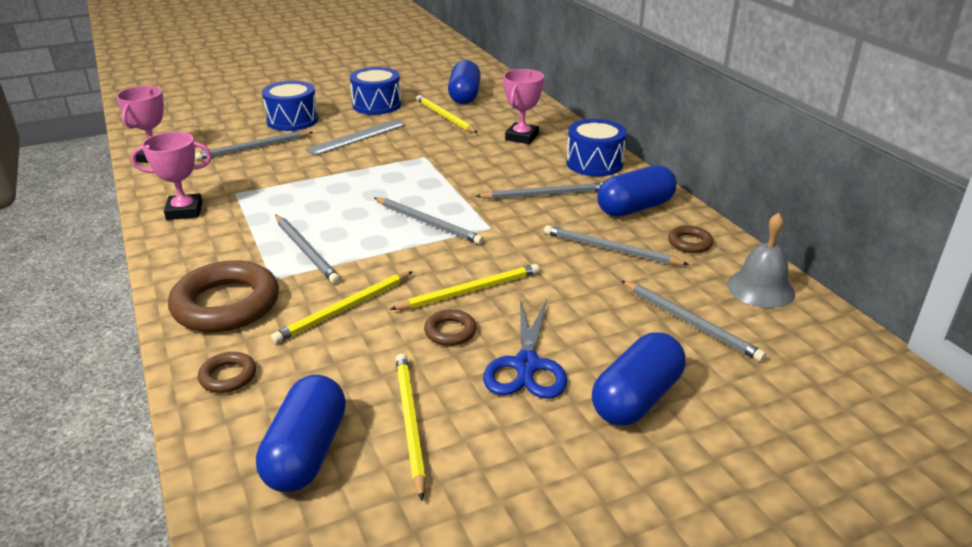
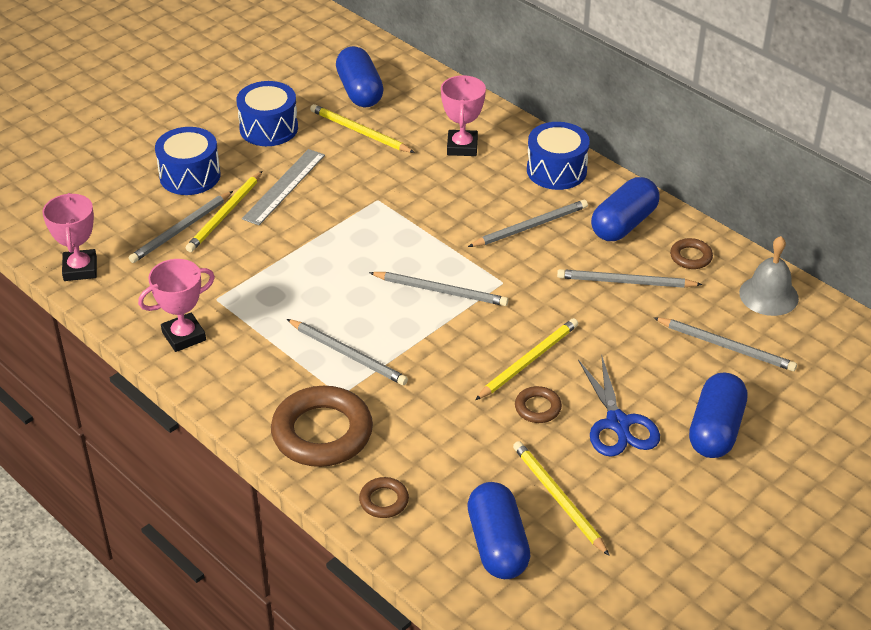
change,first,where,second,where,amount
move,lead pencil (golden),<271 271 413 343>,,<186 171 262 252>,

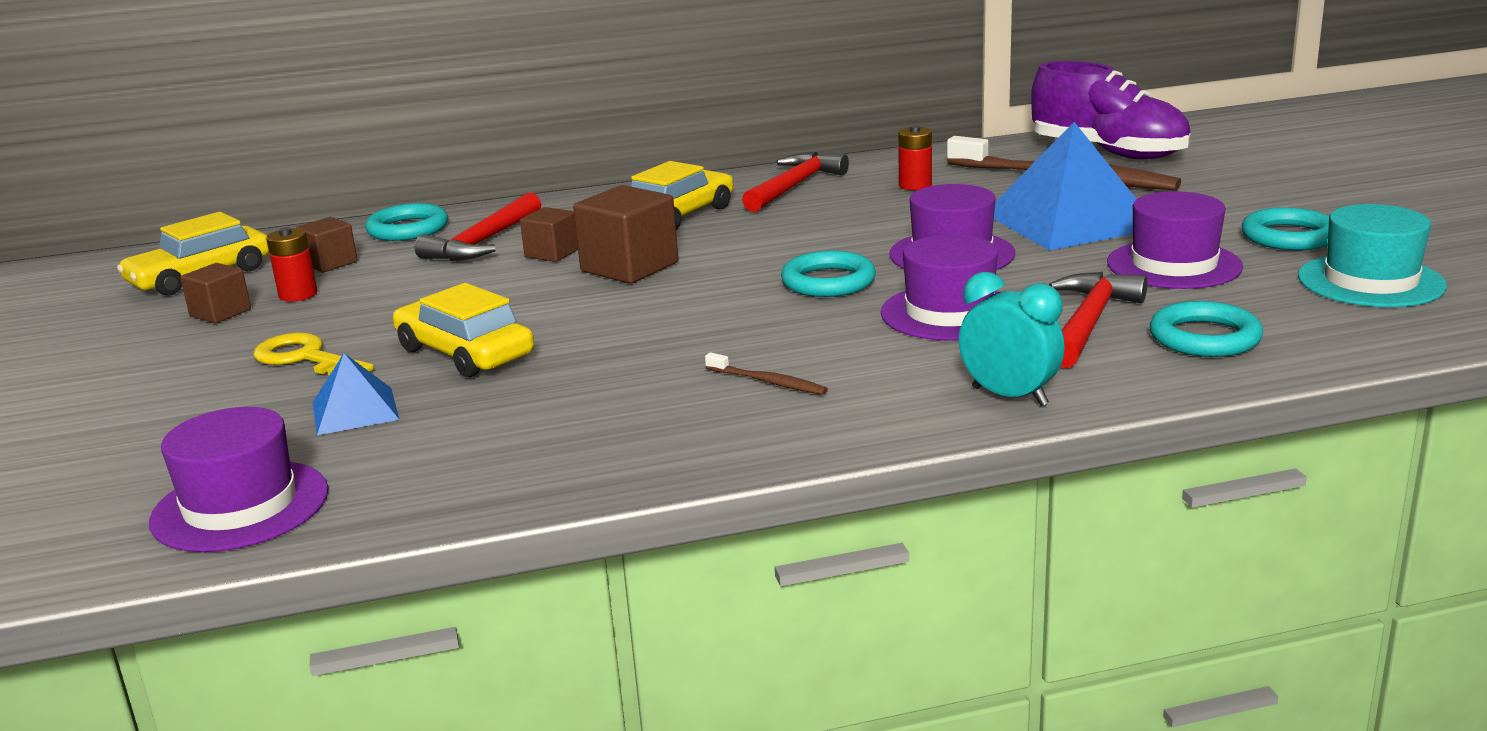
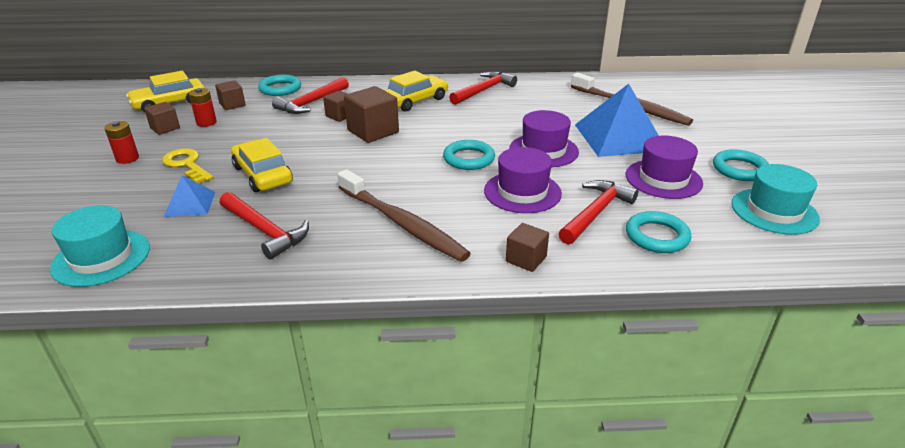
change,first,where,second,where,amount
delete,lace-up shoe (royal purple),<1031 61 1191 160>,,,
move,battery (red),<898 125 932 190>,,<104 121 139 164>,
replace,alarm clock (aqua),<959 272 1065 406>,solid cube (dark brown),<506 223 549 272>,
resize,dental brush (dark brown),<705 352 828 395>,,<338 169 471 262>,x2.39
recolor,tall hat (royal purple),<149 407 328 552>,tall hat (aqua),<50 205 150 287>,
insert,,,hammer (red),<220 192 309 259>,

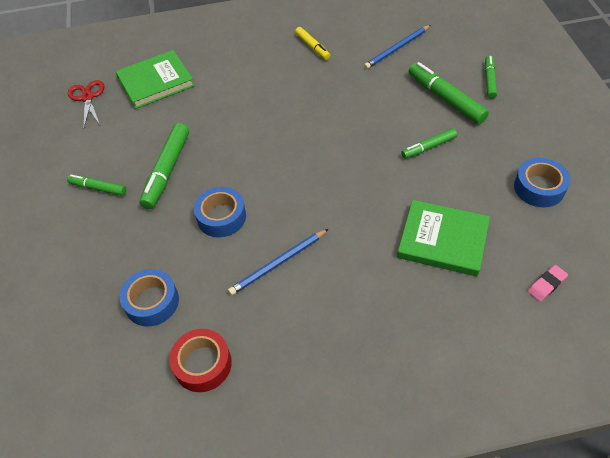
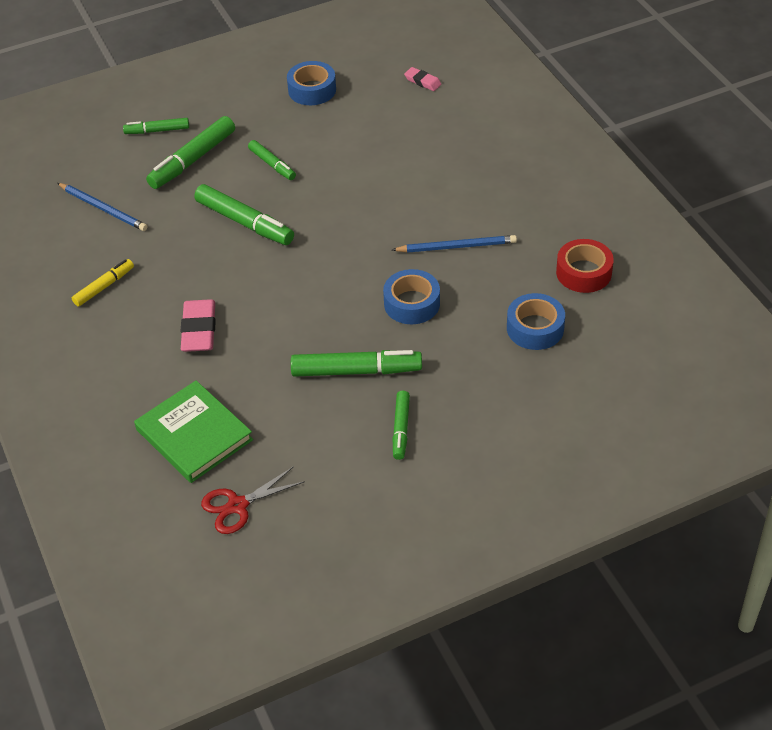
change,first,where,second,where,amount
delete,hardback (green),<397 200 490 277>,,,
rotate,lead pencil (royal blue),<228 229 328 295>,,<392 235 517 253>,45 degrees counterclockwise
insert,,,marker (green),<194 184 294 245>,
insert,,,pencil eraser (pink),<180 299 216 352>,

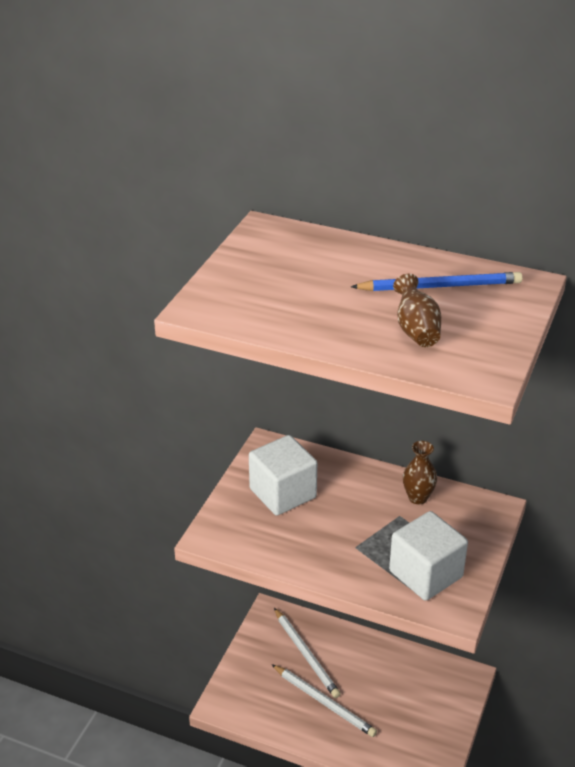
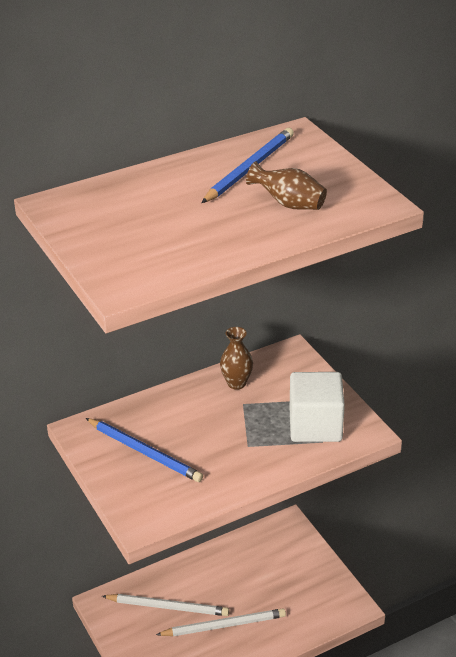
change,first,where,second,where,amount
replace,solid cube (white),<249 435 317 516>,lead pencil (royal blue),<86 418 203 482>,

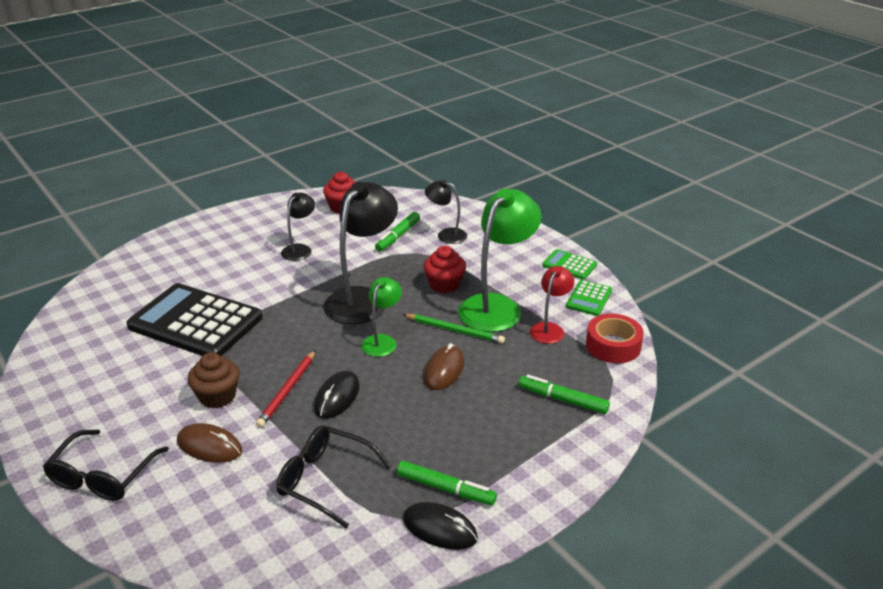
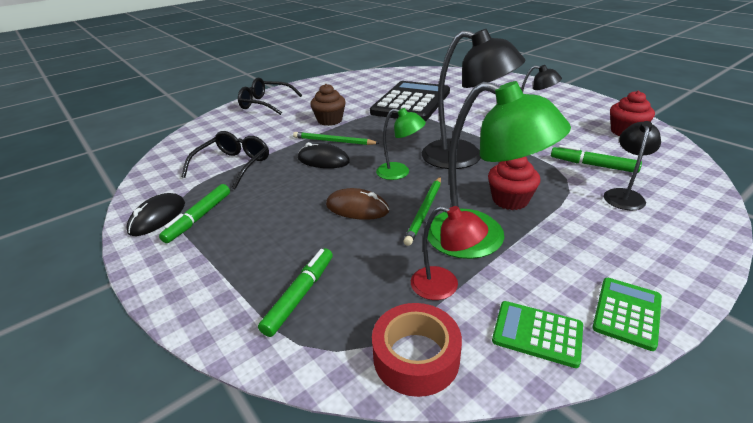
change,first,where,second,where,amount
recolor,lead pencil (red),<256 350 315 428>,lead pencil (green),<293 132 379 145>,
delete,computer mouse (dark brown),<177 423 242 463>,,,

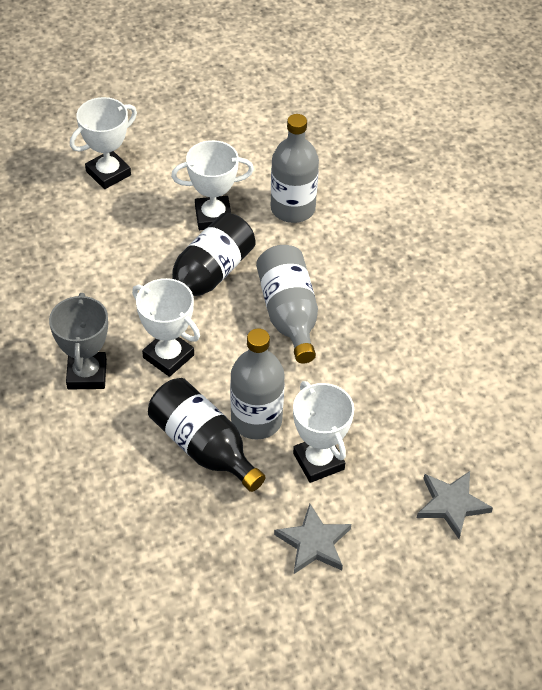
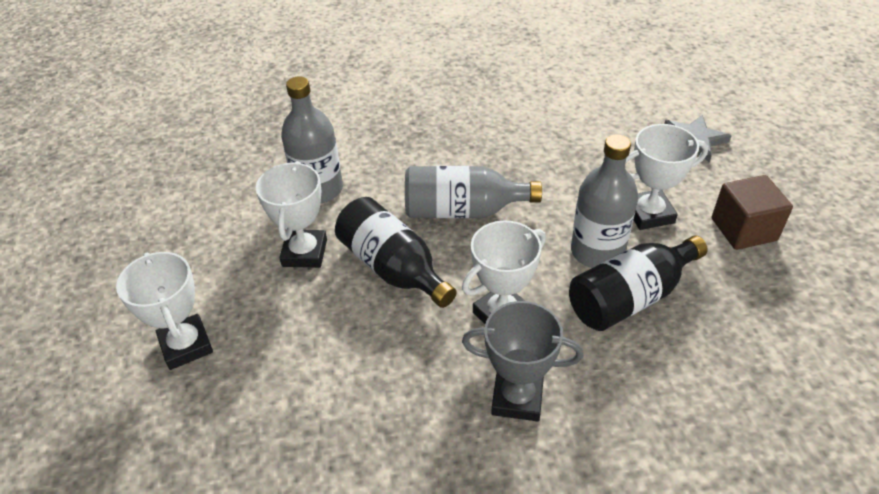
change,first,where,second,where,amount
replace,star (gray),<274 504 351 574>,solid cube (dark brown),<712 175 793 250>,

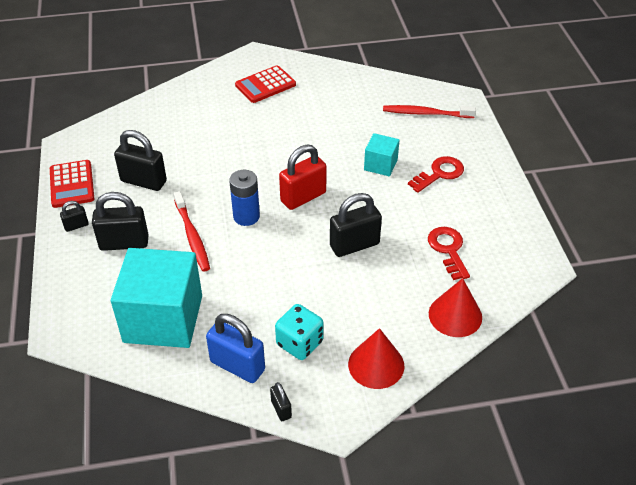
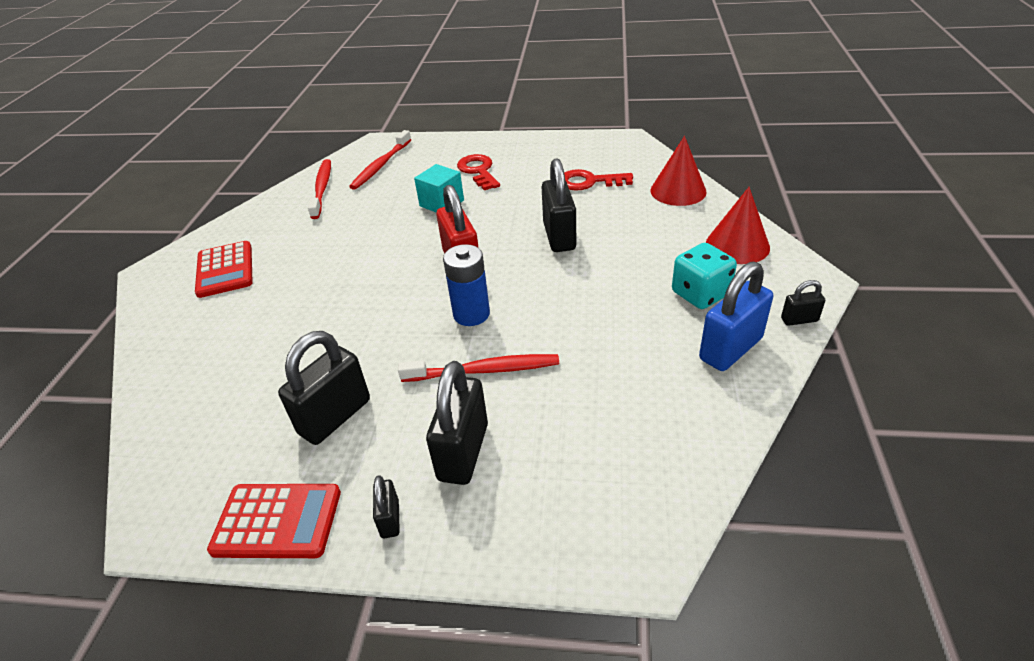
change,first,where,second,where,amount
delete,solid cube (aqua),<111 248 202 348>,,,
insert,,,dental brush (red),<308 159 331 219>,

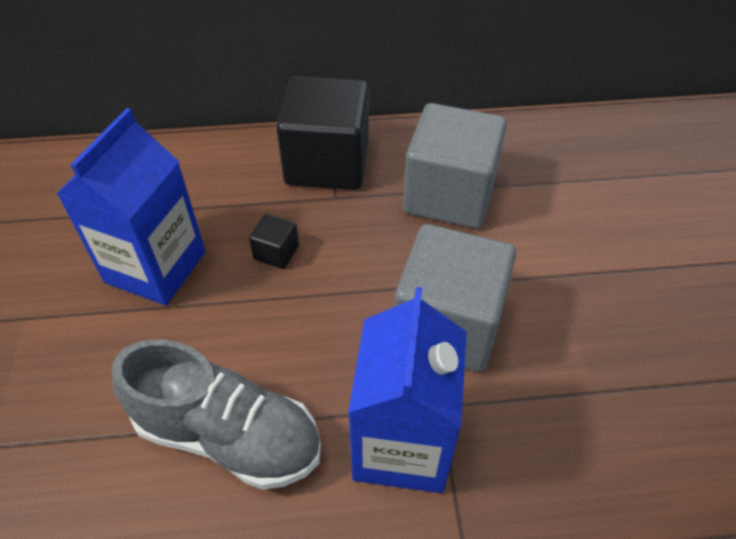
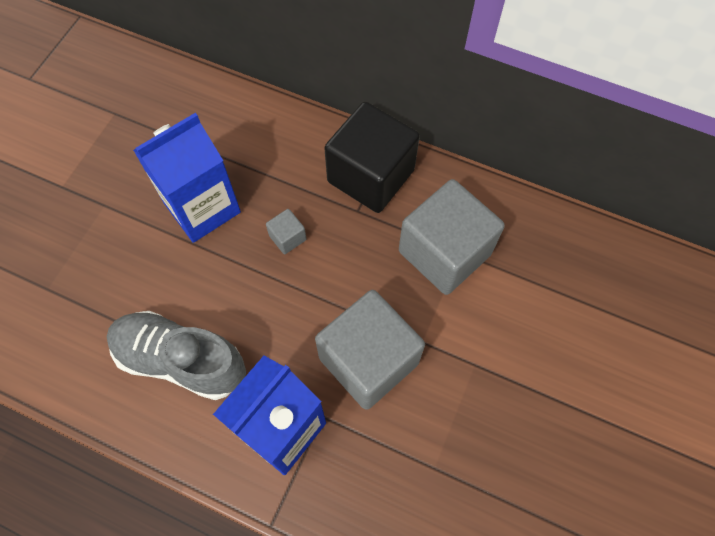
change,first,where,second,where,amount
recolor,solid cube (black),<249 214 299 269>,solid cube (gray),<266 209 306 254>,
rotate,lace-up shoe (gray),<112 340 321 490>,,<107 311 246 400>,150 degrees clockwise

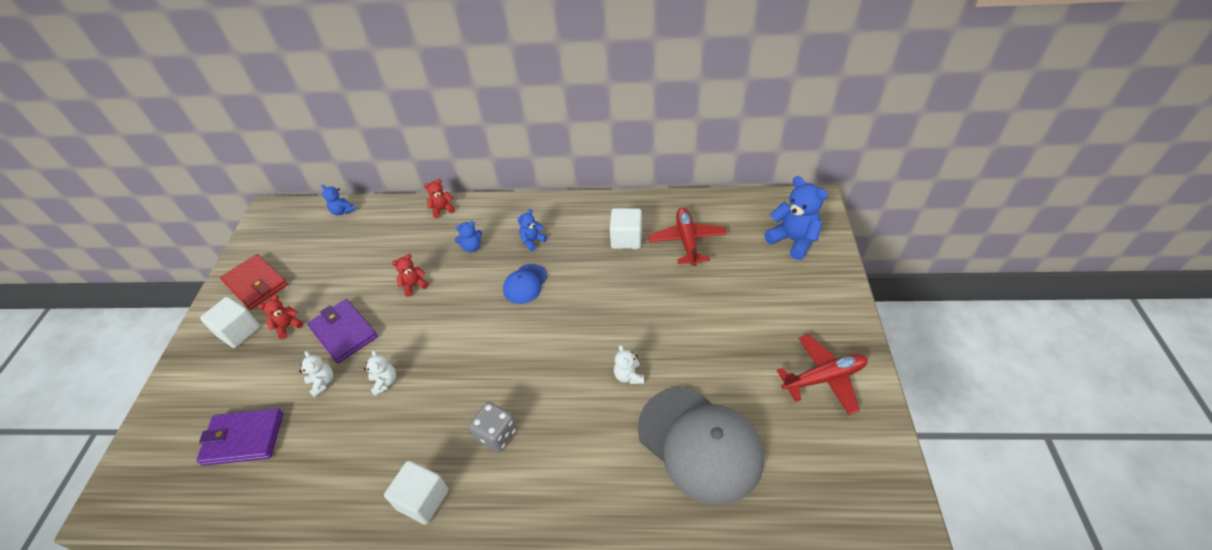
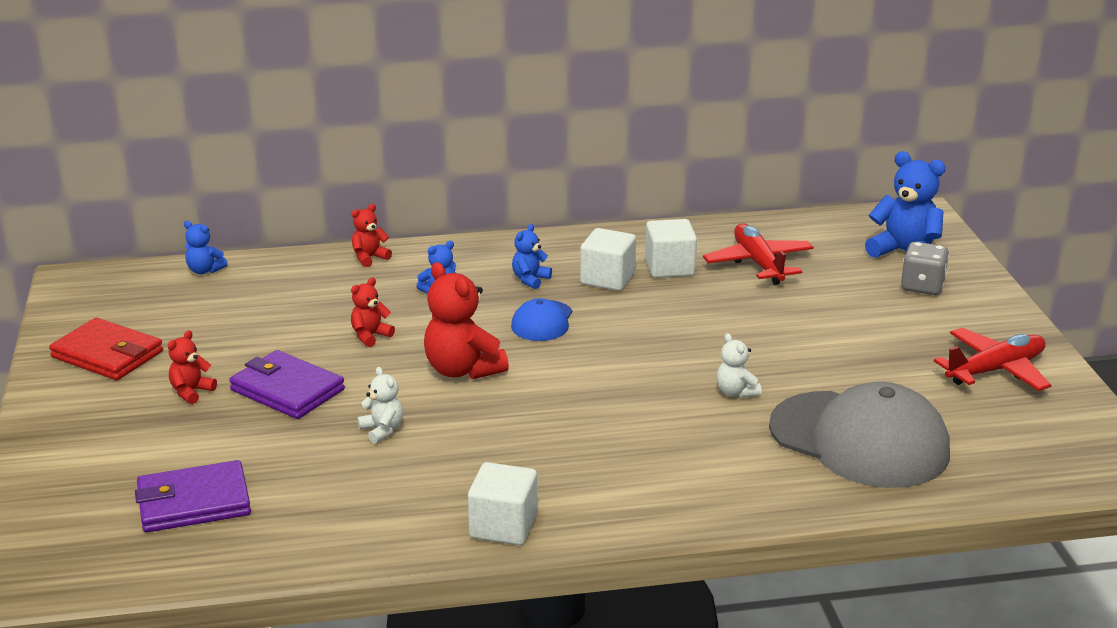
change,first,where,second,where,amount
move,solid cube (white),<200 297 260 348>,,<580 228 636 291>,
delete,teddy bear (white),<299 351 333 398>,,,
move,game die (gray),<469 402 517 452>,,<901 242 949 295>,
insert,,,teddy bear (red),<424 262 509 379>,

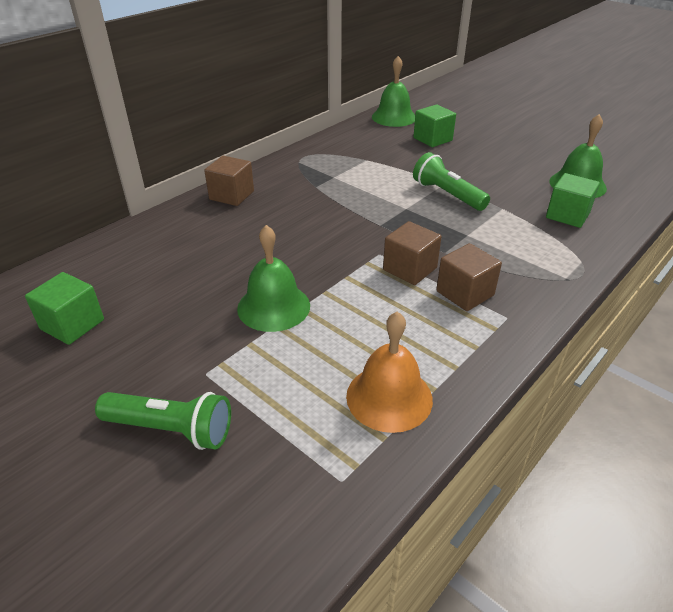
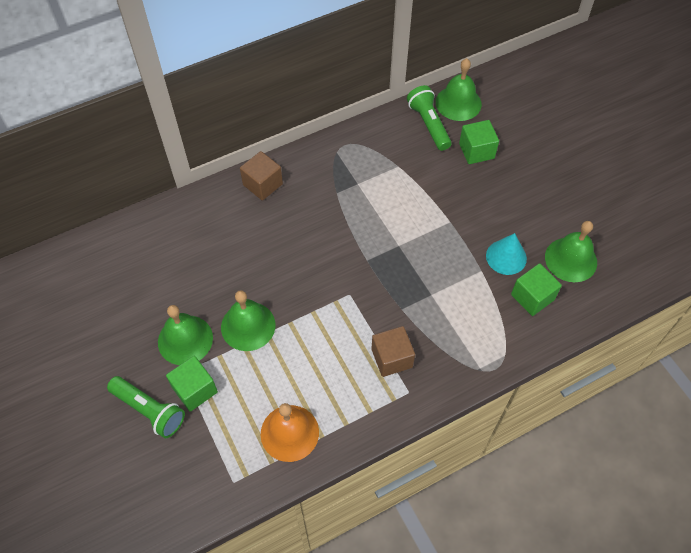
change,first,where,second,where,amount
move,torch (green),<413 152 490 211>,,<407 85 452 151>,
delete,solid cube (dark brown),<383 221 442 285>,,,
move,solid cube (green),<25 272 104 345>,,<166 356 218 412>,
insert,,,solid cone (aqua),<486 233 527 275>,
insert,,,school bell (green),<158 305 213 365>,

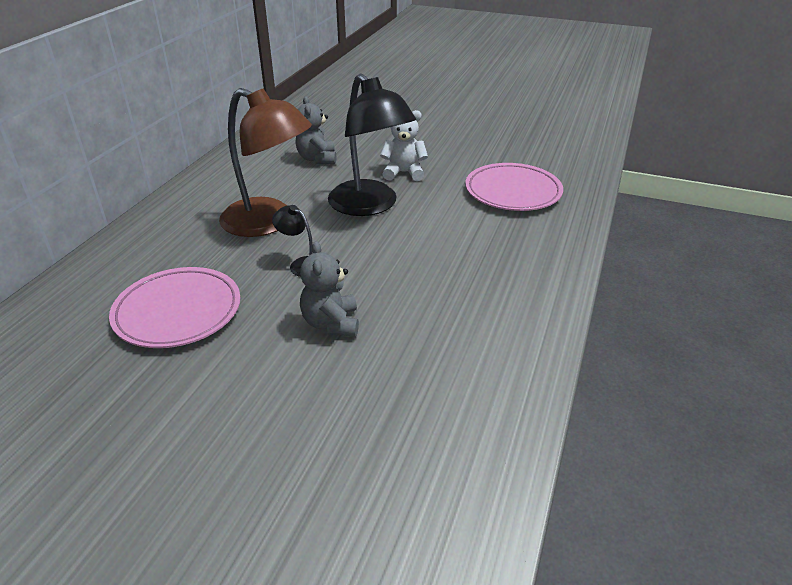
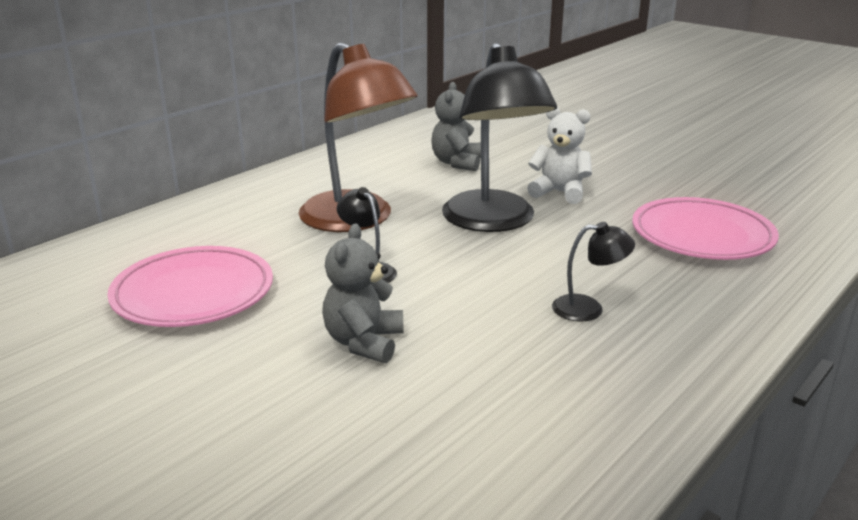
change,first,where,second,where,amount
insert,,,lamp (black),<552 222 635 322>,

